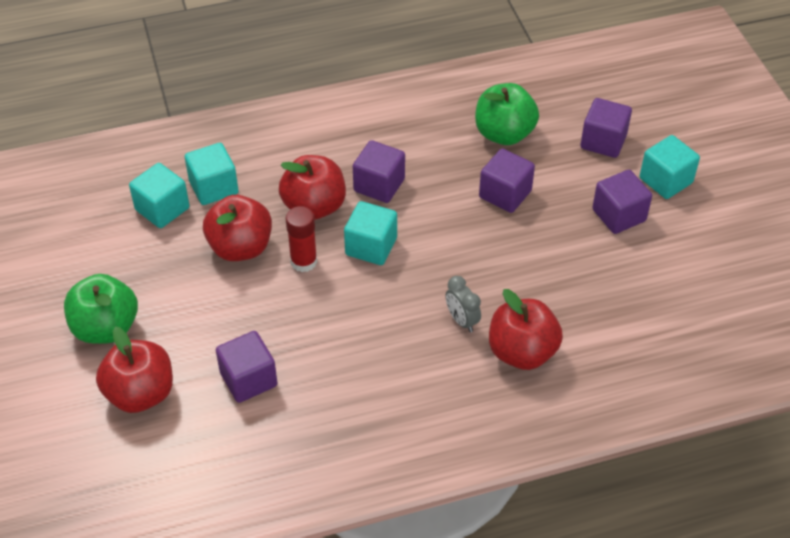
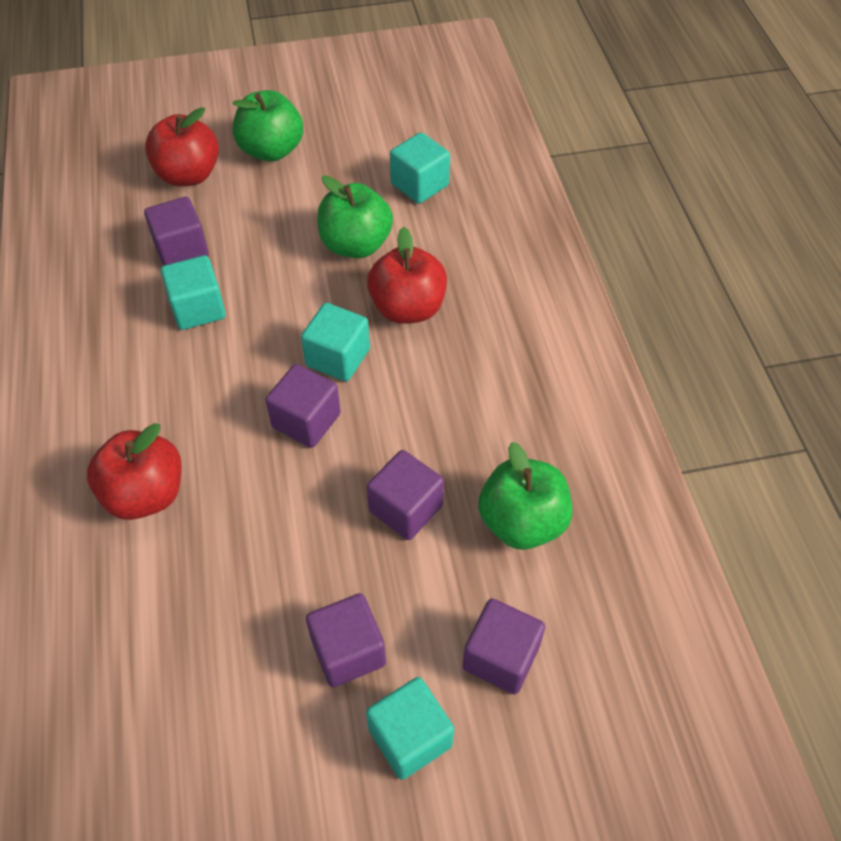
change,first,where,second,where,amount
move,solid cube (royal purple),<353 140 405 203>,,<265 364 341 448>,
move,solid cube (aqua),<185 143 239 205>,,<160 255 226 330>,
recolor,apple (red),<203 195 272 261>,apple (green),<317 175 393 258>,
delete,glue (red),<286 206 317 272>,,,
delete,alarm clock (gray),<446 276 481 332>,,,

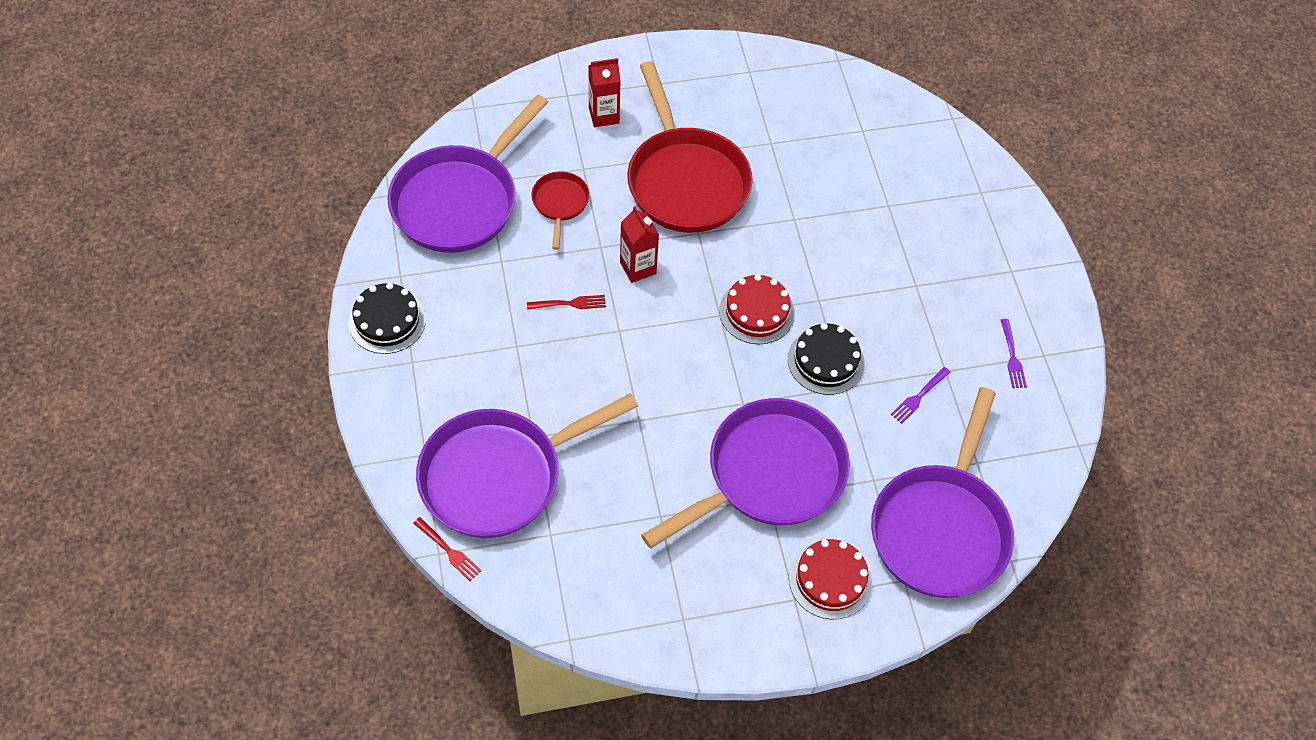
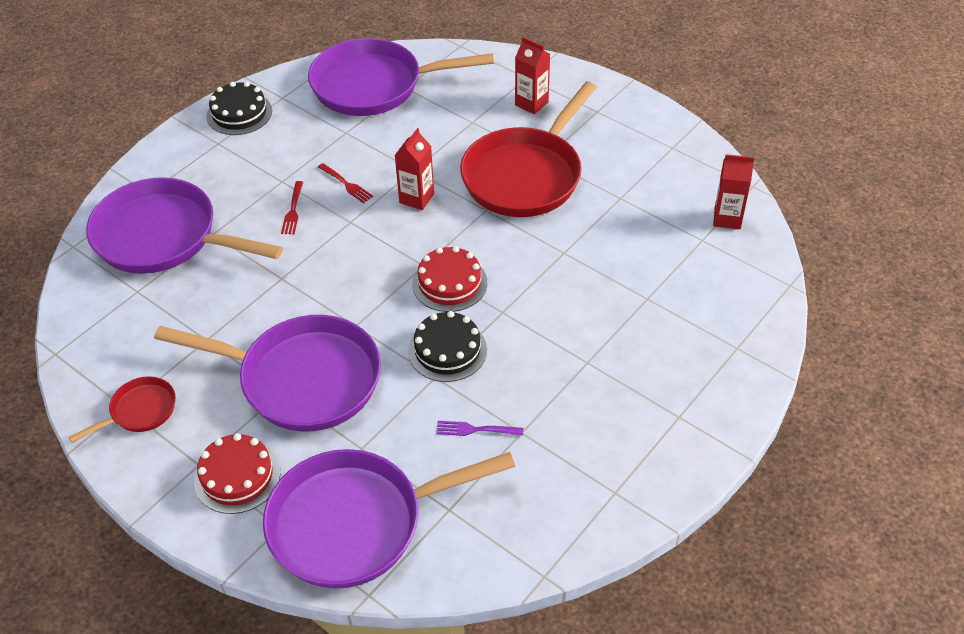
change,first,where,second,where,amount
move,skillet (red),<531 172 590 250>,,<69 376 176 443>,
delete,table fork (royal purple),<1001 319 1027 388>,,,
move,table fork (red),<413 517 481 581>,,<281 181 303 234>,
insert,,,carton (red),<713 154 755 229>,

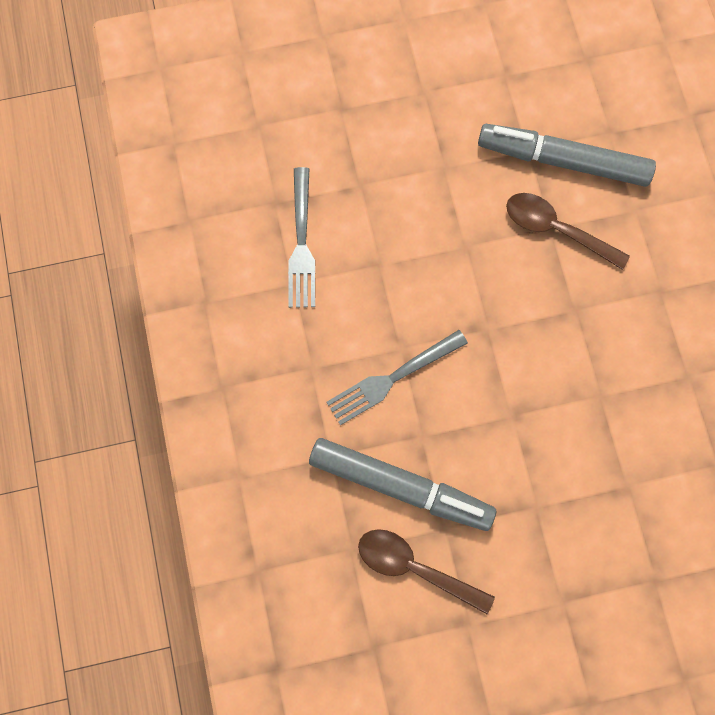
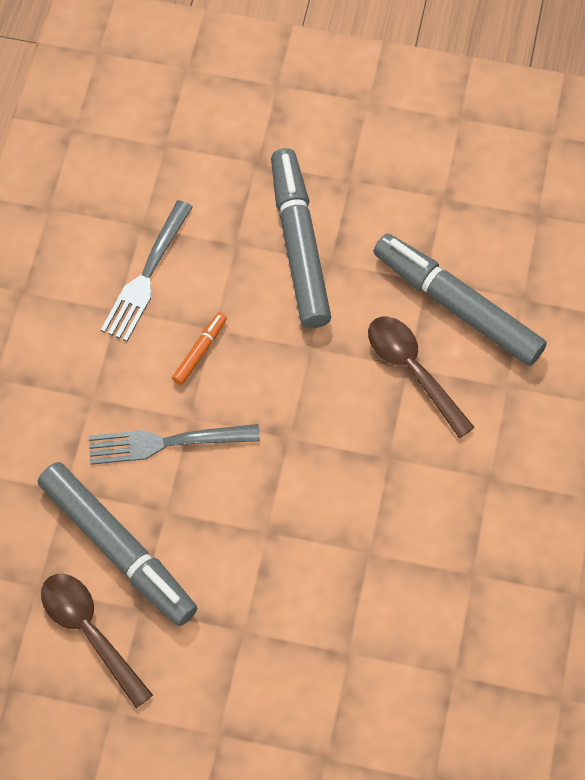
change,first,where,second,where,amount
insert,,,marker (gray),<271 148 331 328>,
insert,,,marker (orange-coloured),<172 312 227 385>,

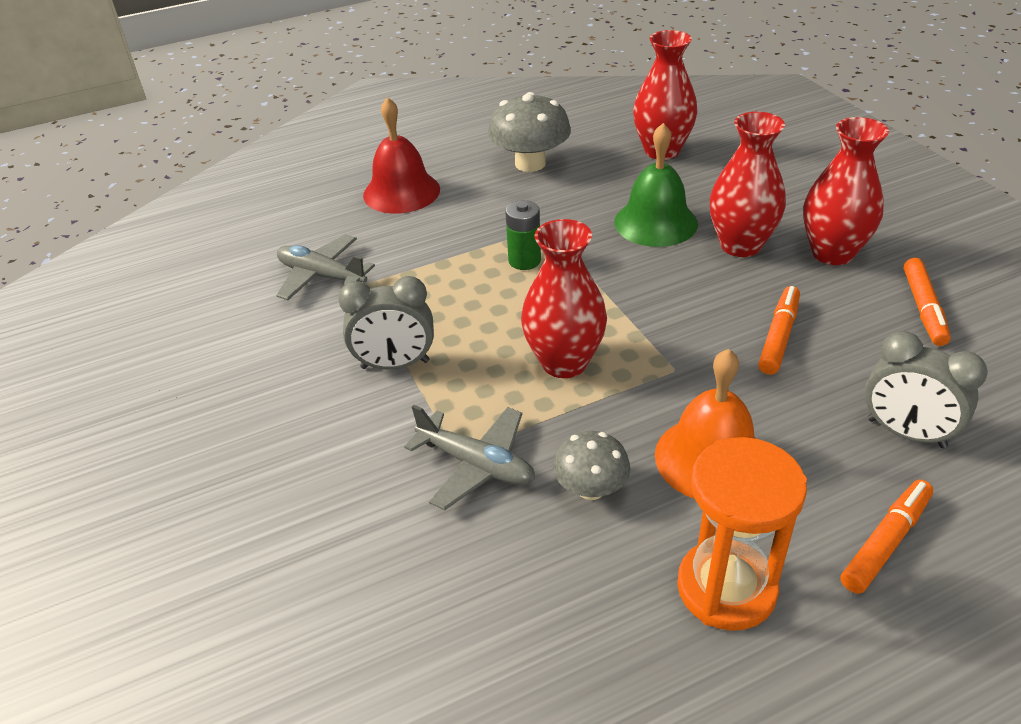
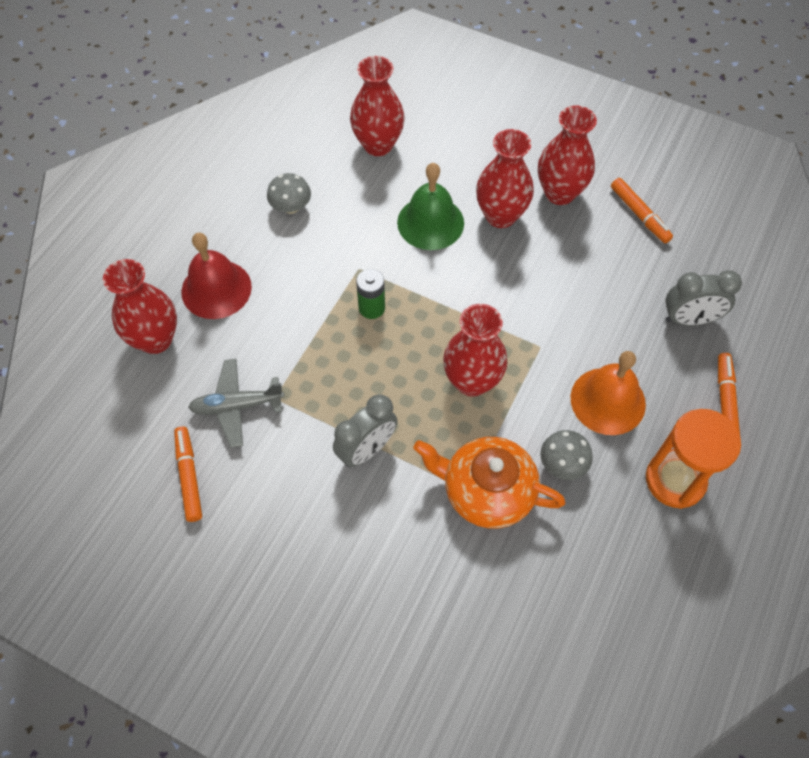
change,first,where,second,where,amount
resize,mushroom (gray),<488 92 571 172>,,<267 173 311 214>,x0.60
move,marker (orange-coloured),<758 286 800 375>,,<174 427 202 522>,
replace,aeroplane (gray),<404 405 535 510>,teapot (orange-coloured),<413 437 566 528>,
insert,,,flower vase (red),<103 259 177 354>,

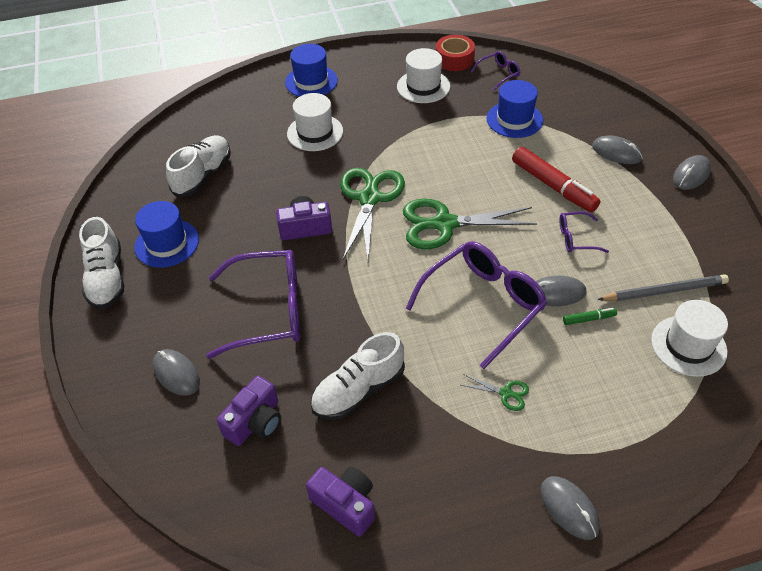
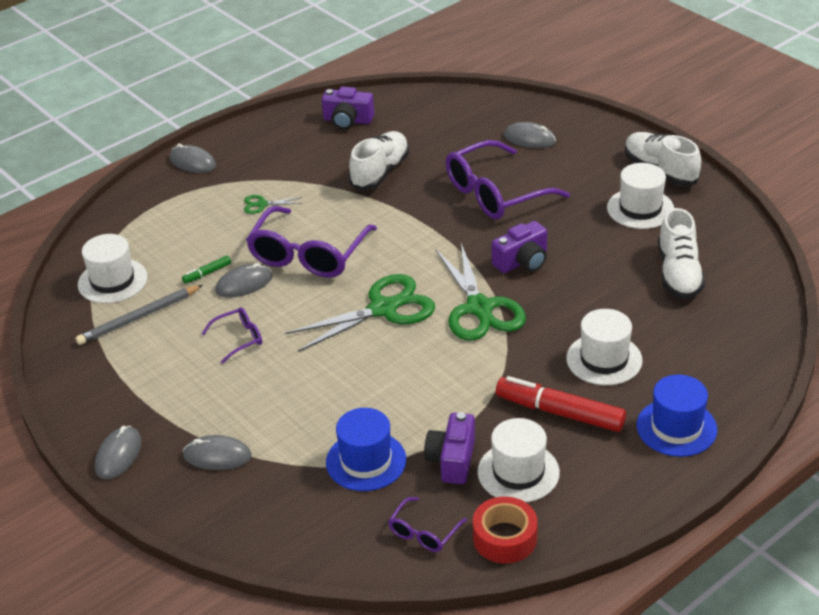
change,first,where,second,where,amount
move,marker (red),<512 147 600 212>,,<496 376 626 432>,
recolor,tall hat (royal blue),<134 201 199 268>,tall hat (white),<607 163 674 229>,
move,camera (royal purple),<217 376 281 446>,,<424 412 475 484>,

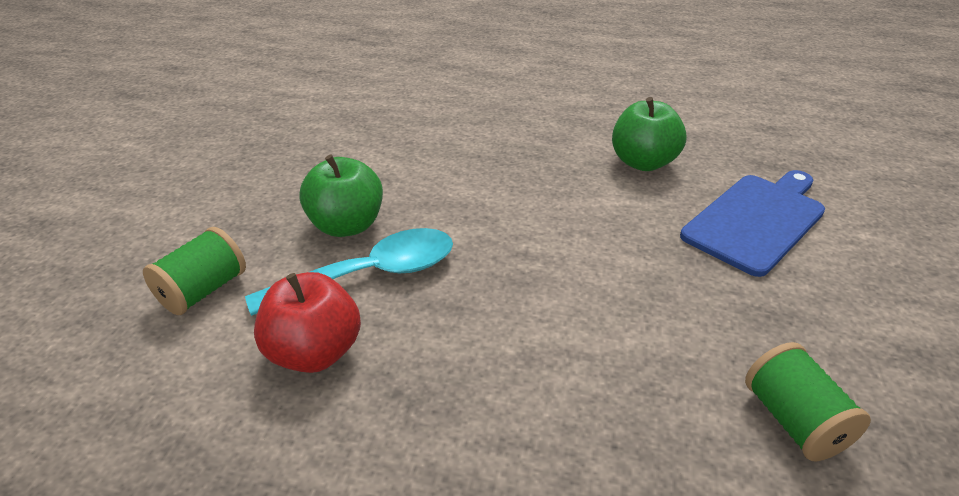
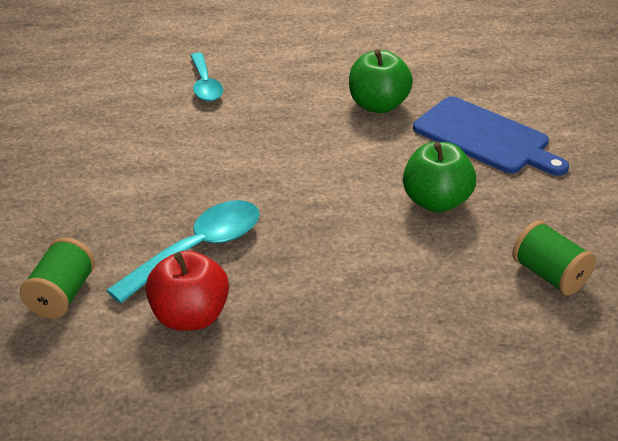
change,first,where,second,where,amount
move,apple (green),<299 154 383 237>,,<403 142 476 213>,
rotate,chopping board (royal blue),<680 170 825 277>,,<413 96 569 176>,105 degrees clockwise
insert,,,spoon (aqua),<190 52 223 101>,

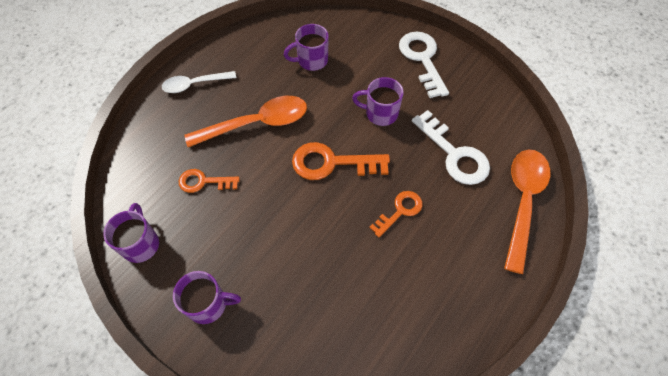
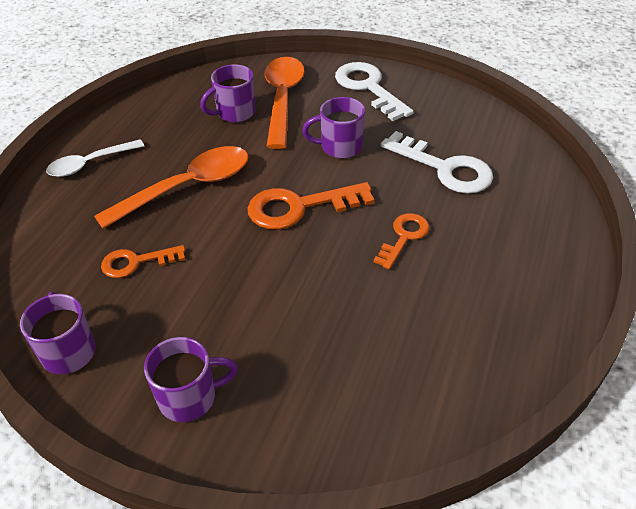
change,first,where,second,where,amount
move,spoon (orange-coloured),<504 150 550 274>,,<265 57 305 149>,

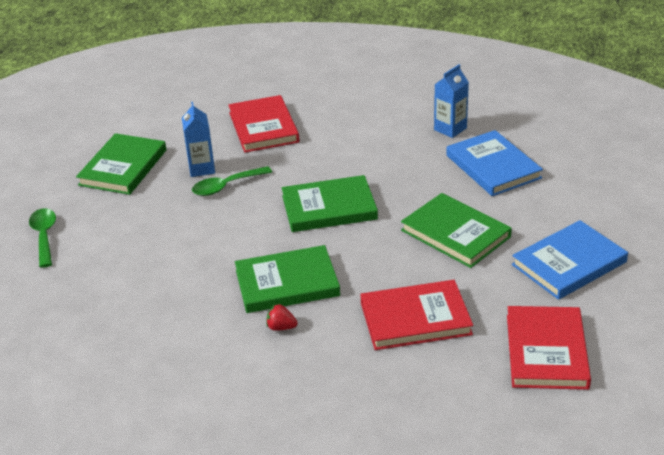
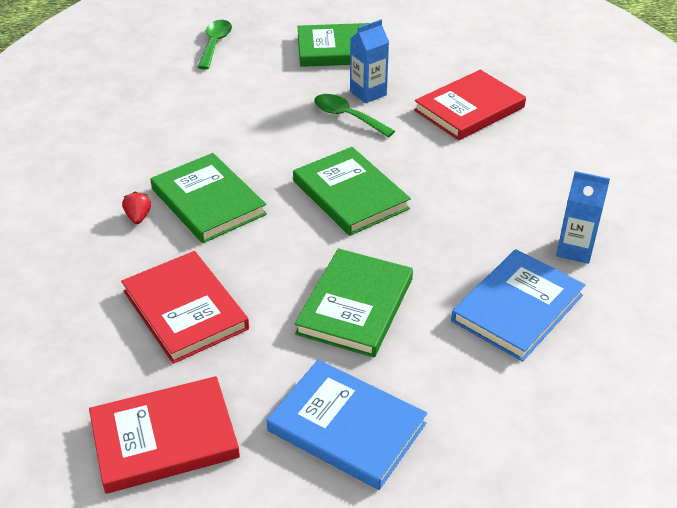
change,first,where,second,where,amount
rotate,spoon (green),<29 208 56 268>,,<198 20 232 70>,45 degrees counterclockwise

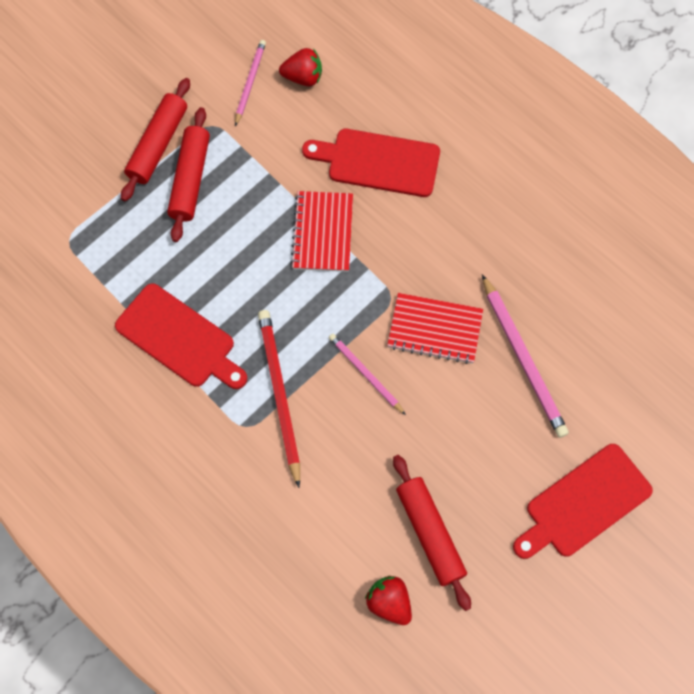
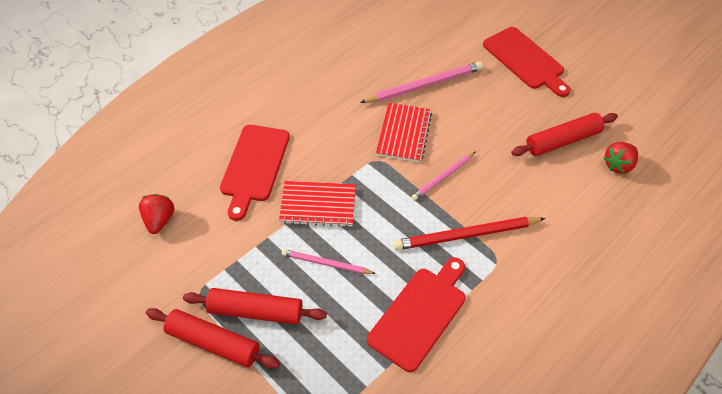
change,first,where,second,where,amount
move,lead pencil (pink),<235 40 266 126>,,<282 249 376 274>,

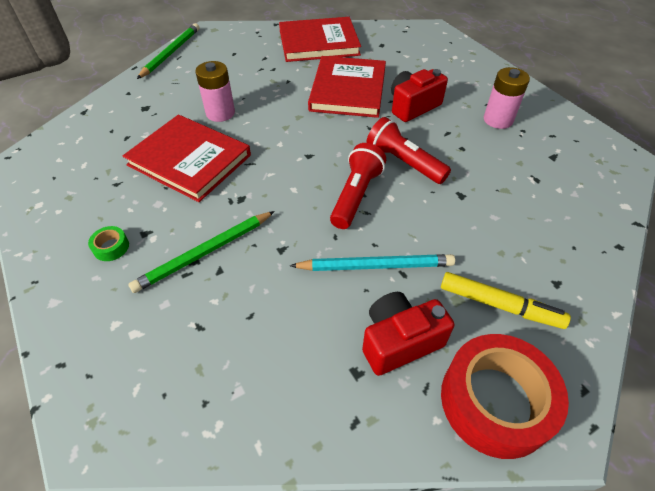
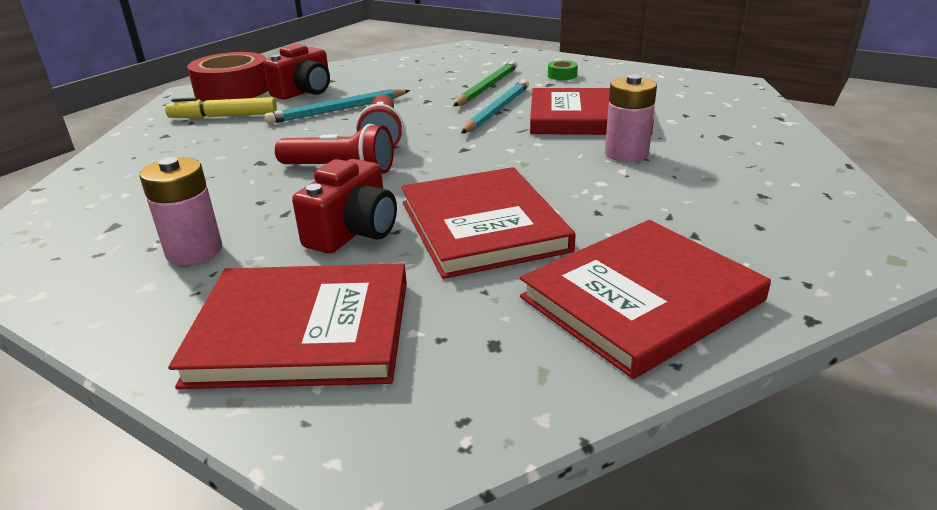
change,first,where,second,where,amount
delete,lead pencil (green),<137 23 199 79>,,,
insert,,,lead pencil (aqua),<461 79 529 133>,
insert,,,hardback (red),<168 263 407 389>,

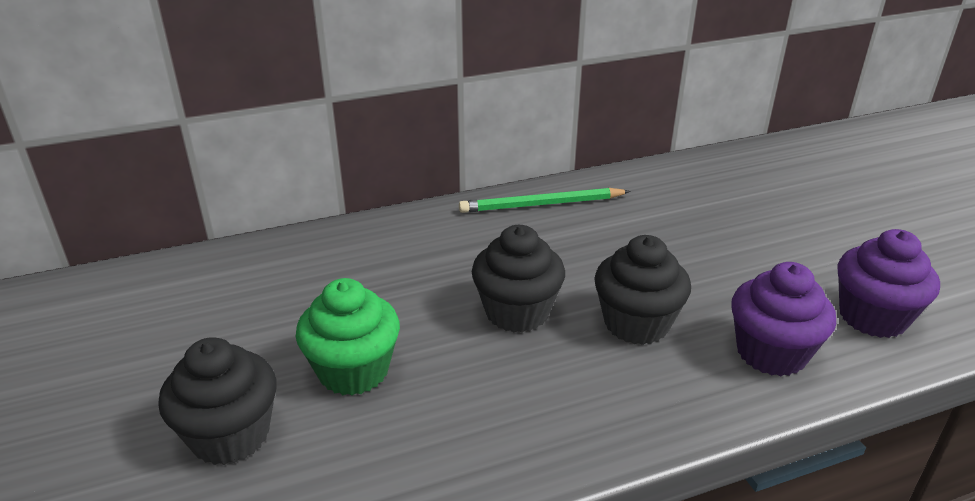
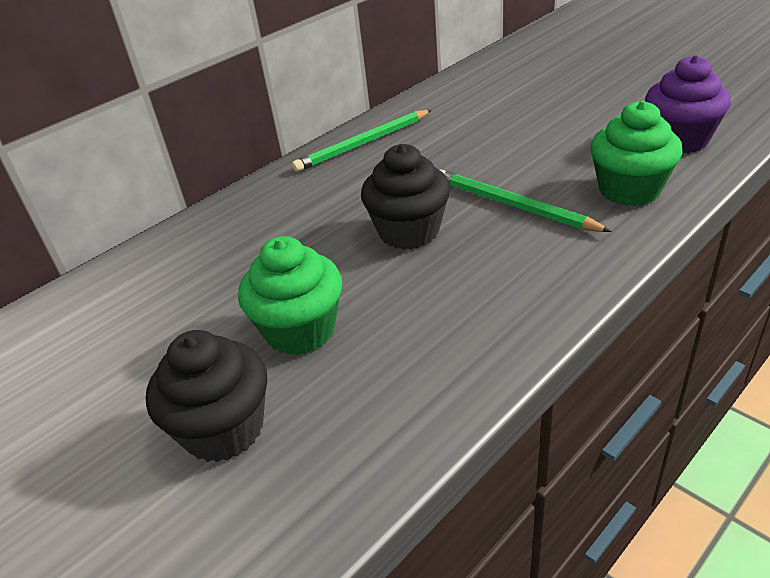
change,first,where,second,where,amount
replace,fairy cake (black),<594 235 691 345>,lead pencil (green),<440 169 612 232>,
recolor,fairy cake (royal purple),<731 262 836 376>,fairy cake (green),<590 101 683 206>,

